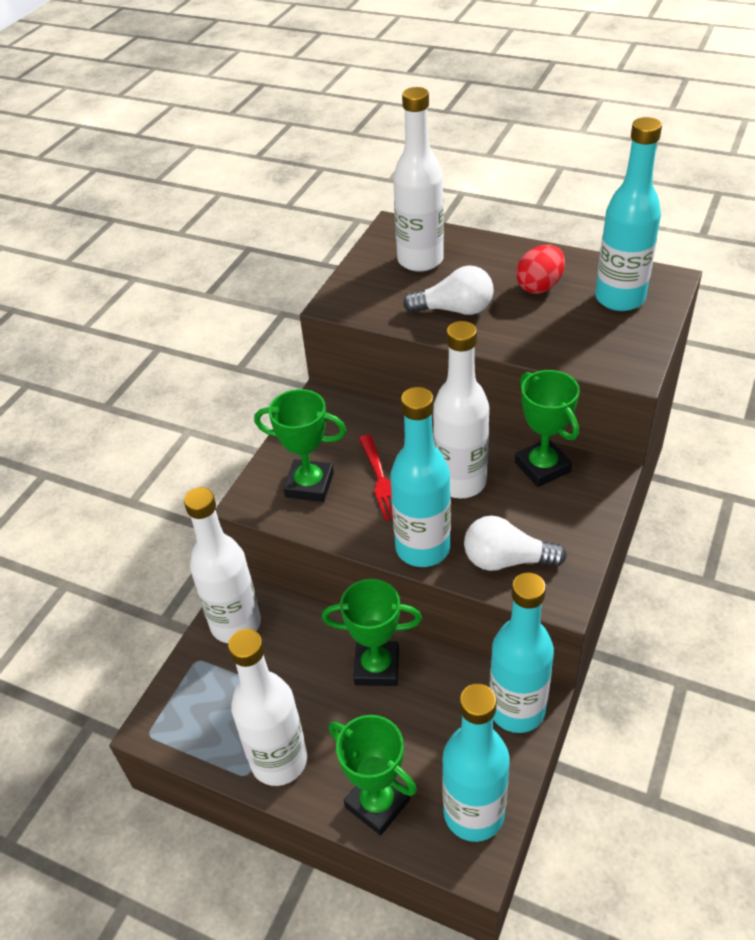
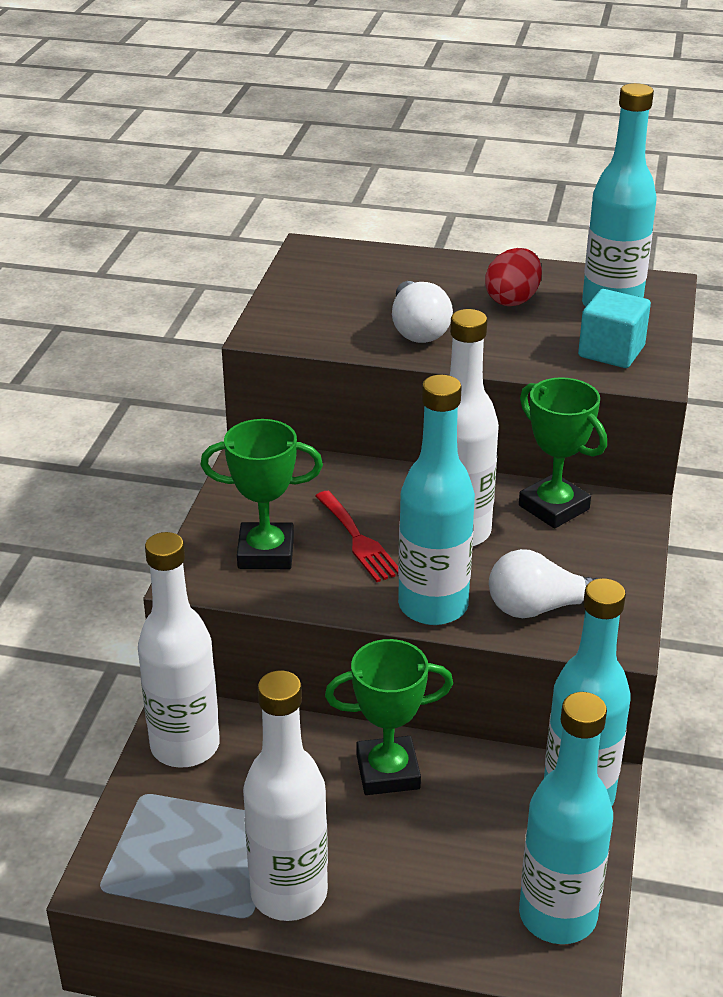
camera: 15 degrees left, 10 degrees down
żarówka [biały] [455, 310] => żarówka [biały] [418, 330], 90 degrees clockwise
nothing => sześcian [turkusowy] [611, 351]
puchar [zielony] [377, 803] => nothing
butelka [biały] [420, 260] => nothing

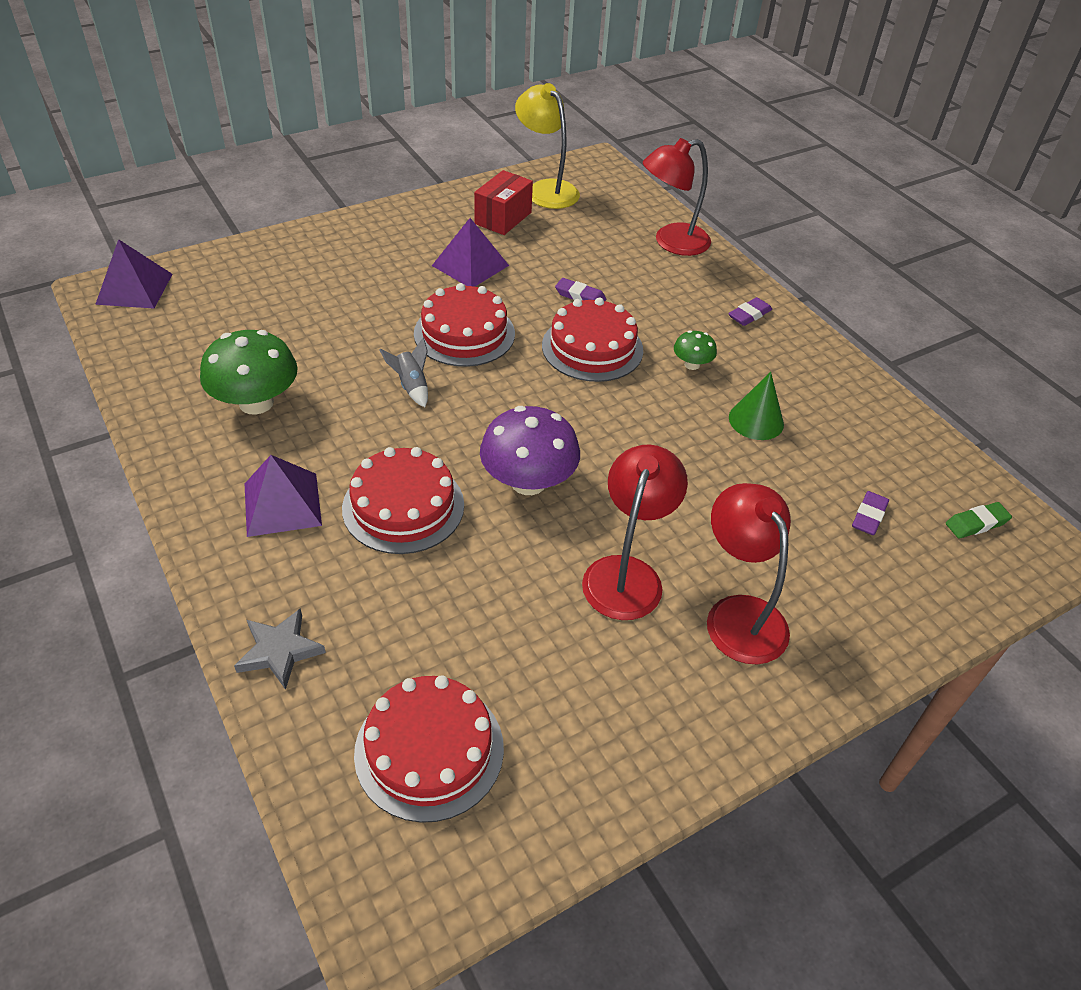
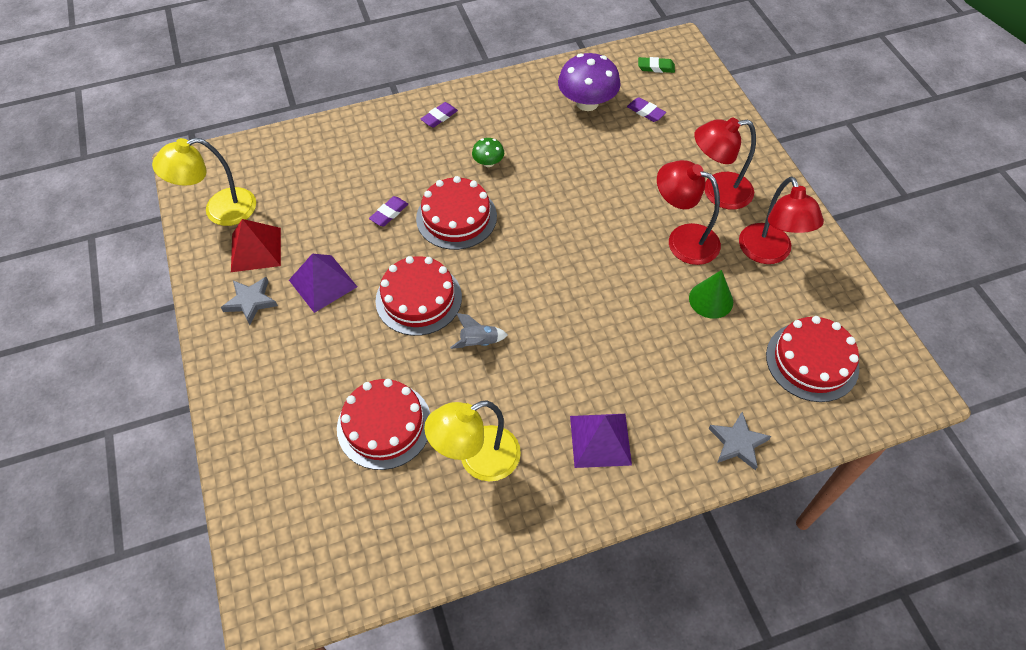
camera: 75 degrees left, 10 degrees up
nothing => gwiazda [szary] [251, 301]
pudełko [czerwony] [503, 218] => piramida [czerwony] [256, 249]
tort [czerwony] [403, 506] => tort [czerwony] [384, 425], move
gumka do mazania [fioletowy] [749, 315] => gumka do mazania [fioletowy] [439, 117], 75 degrees clockwise
grzyb [zielony] [256, 402] => lampka [żółty] [477, 459]
grzyb [fioletowy] [528, 482] => grzyb [fioletowy] [587, 103], move
gumka do mazania [zielony] [976, 523] => gumka do mazania [zielony] [656, 67], 75 degrees counterclockwise
stożek [zielony] [756, 420] => stożek [zielony] [711, 300], move
lampka [czerwony] [671, 242] => lampka [czerwony] [768, 253], move
piramida [fioletowy] [134, 288] => nothing

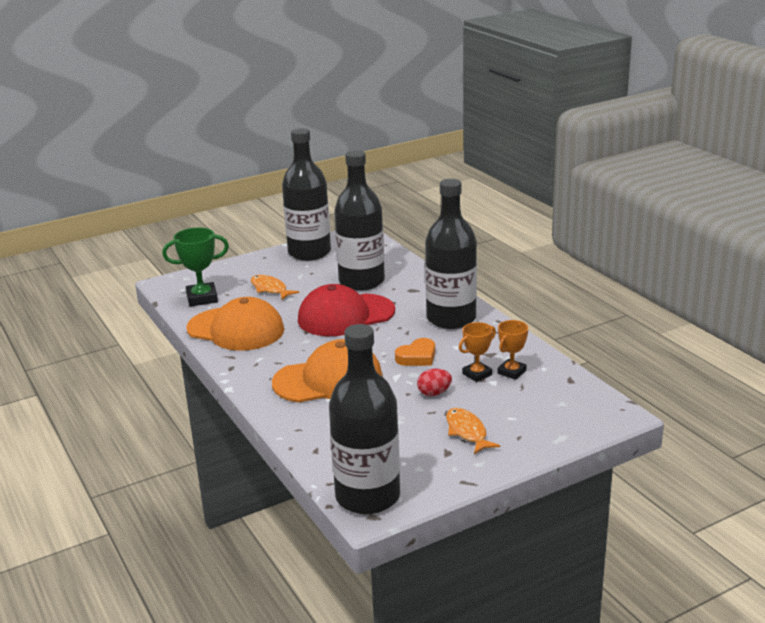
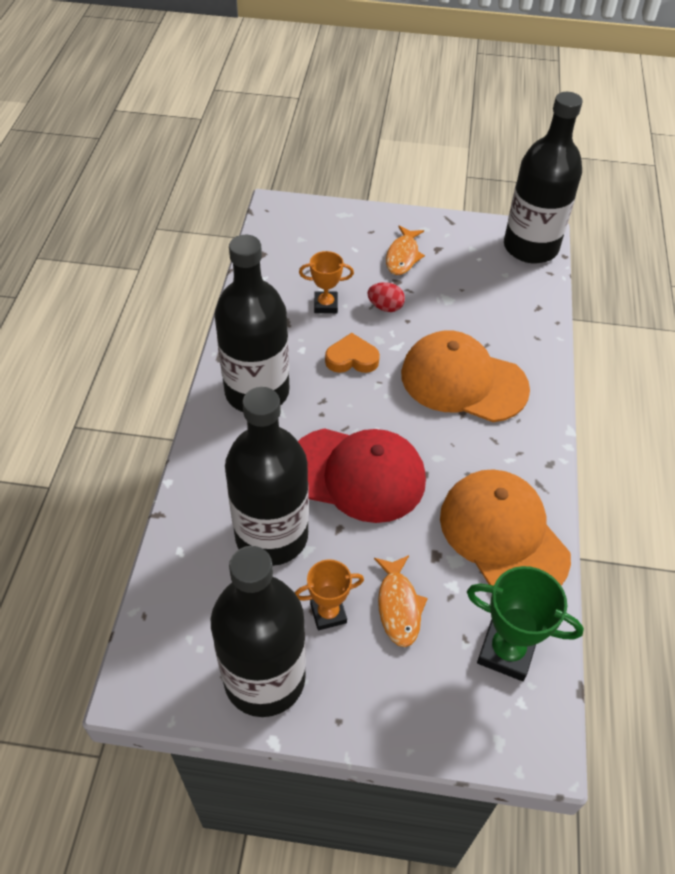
camera: 145 degrees left, 25 degrees up
puchar [pomarańczowy] [511, 372] => puchar [pomarańczowy] [328, 613], move

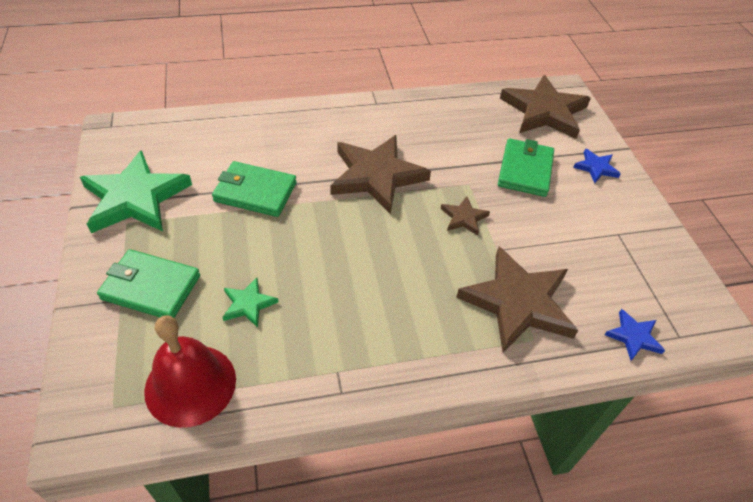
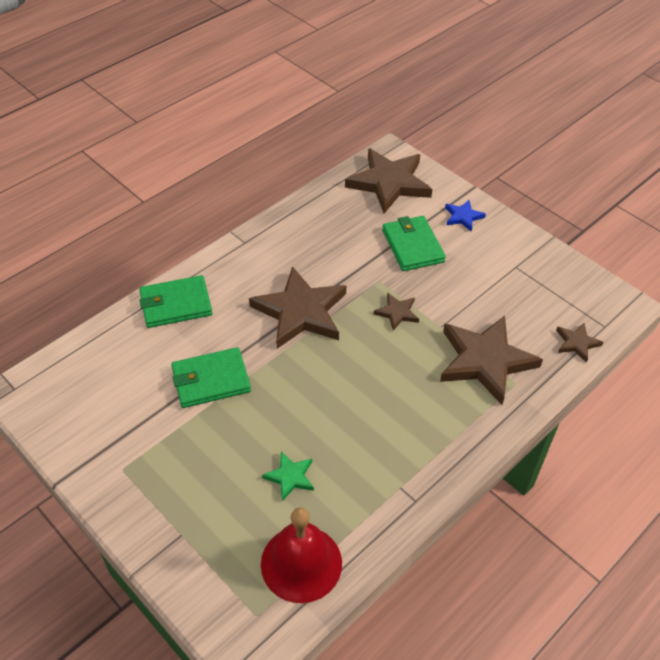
camera: 30 degrees left, 0 degrees up
portfel [zielony] [151, 287] => portfel [zielony] [176, 304], move
gwiazda [niebieski] [633, 337] => gwiazda [brązowy] [577, 343]
gwiazda [zielony] [135, 198] => nothing

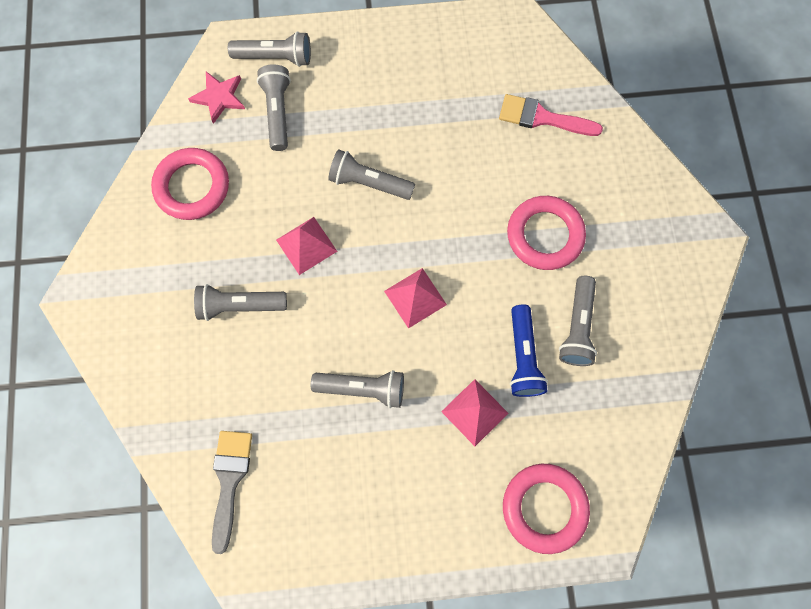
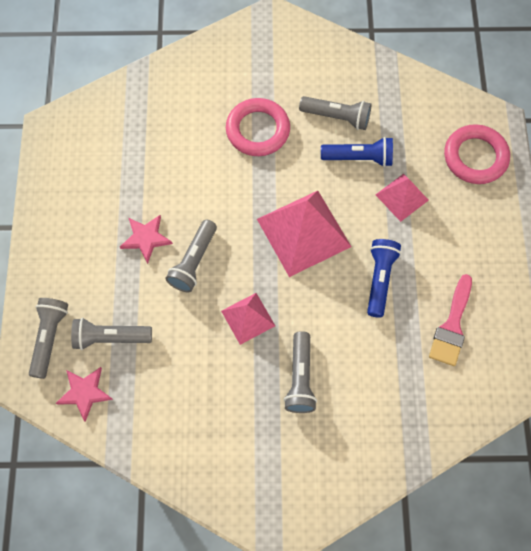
camera: 85 degrees left, 5 degrees down
nothing => gwiazda [różowy] [146, 238]
piramida [różowy] [415, 298] => piramida [różowy] [304, 232], x1.81
latarka [szary] [362, 389] => latarka [niebieski] [379, 279]
pędzel [różowy] [542, 118] => pędzel [różowy] [452, 326], move
pierścień [różowy] [192, 187] => nothing
pędzel [szary] [230, 480] => nothing

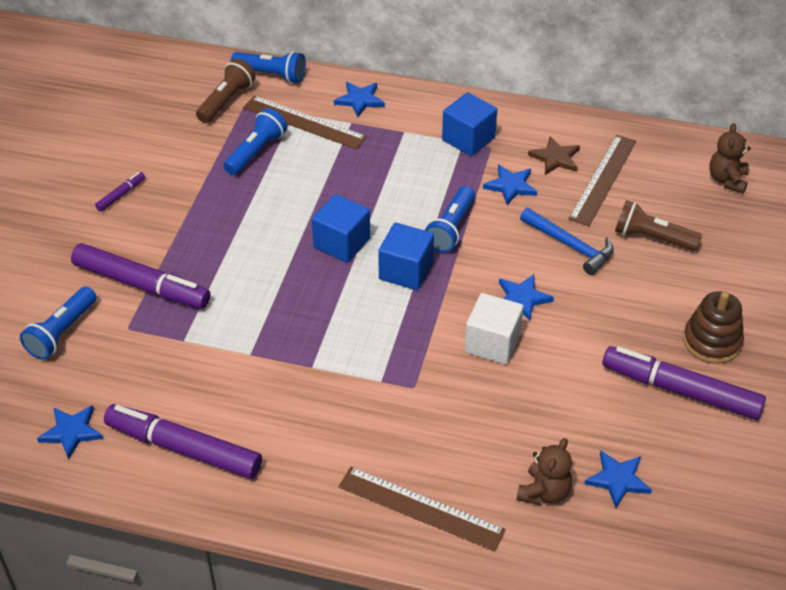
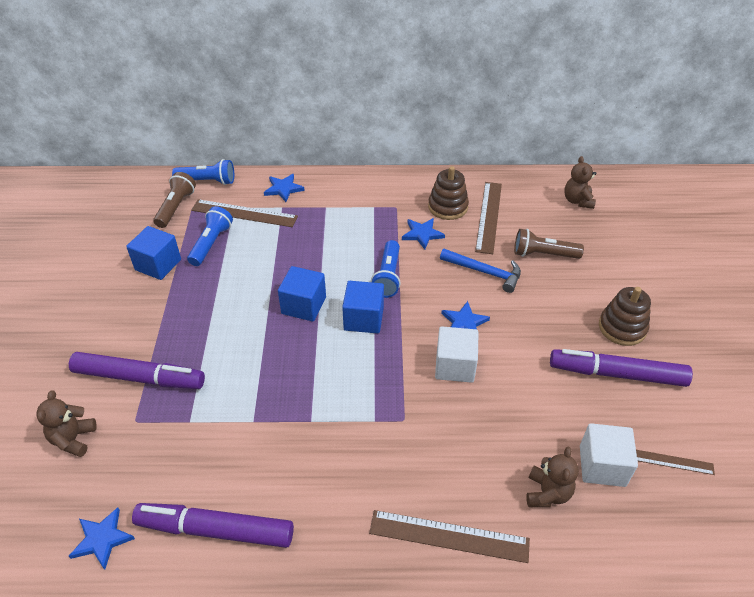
camera: 15 degrees left, 0 degrees up
latarka [niebieski] [62, 333] => miś [brązowy] [73, 439]
sześcian [niebieski] [468, 139] => sześcian [niebieski] [158, 265], move
gwiazda [brązowy] [555, 158] => zabawka nakładanka [brązowy] [448, 207]
gwiazda [niebieski] [618, 480] => sześcian [biały] [602, 466]
nothing => linijka [brązowy] [671, 461]
flamaster [fioletowy] [121, 195] => nothing

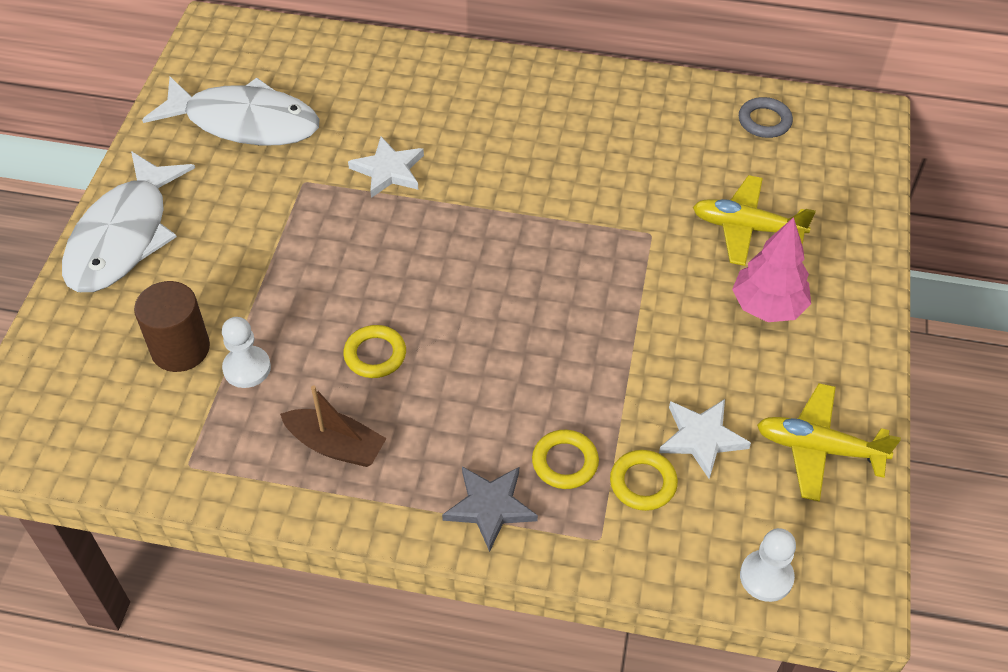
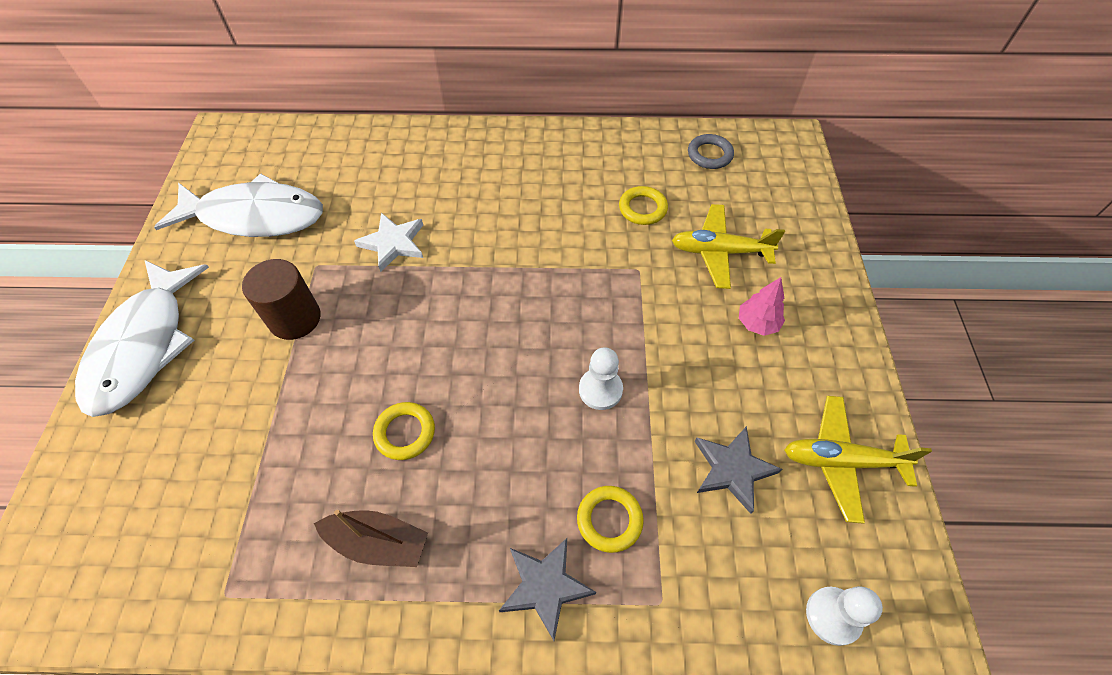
camera: 10 degrees left, 5 degrees up
walec [brązowy] [180, 349] => walec [brązowy] [295, 318], move
pionek [biały] [247, 368] => pionek [biały] [600, 390], move
pierścień [żółty] [643, 483] => pierścień [żółty] [642, 208], move
gwiazda [biały] [702, 438] => gwiazda [szary] [732, 469]
drzewko [różowy] [768, 306] => drzewko [różowy] [757, 323], x0.64

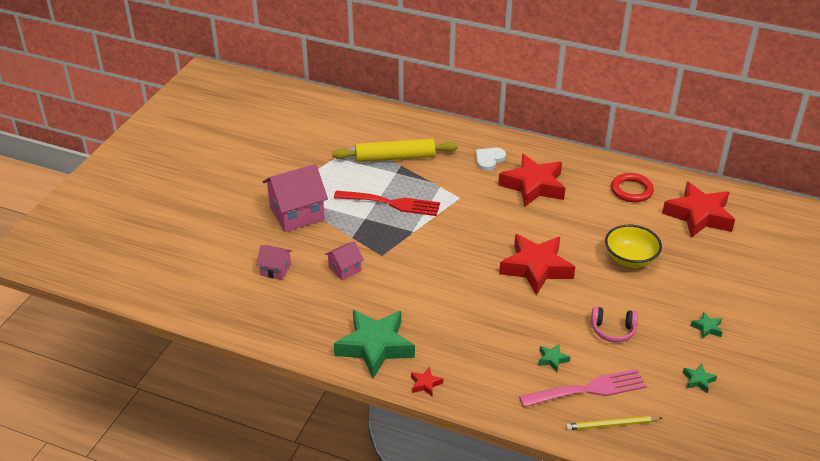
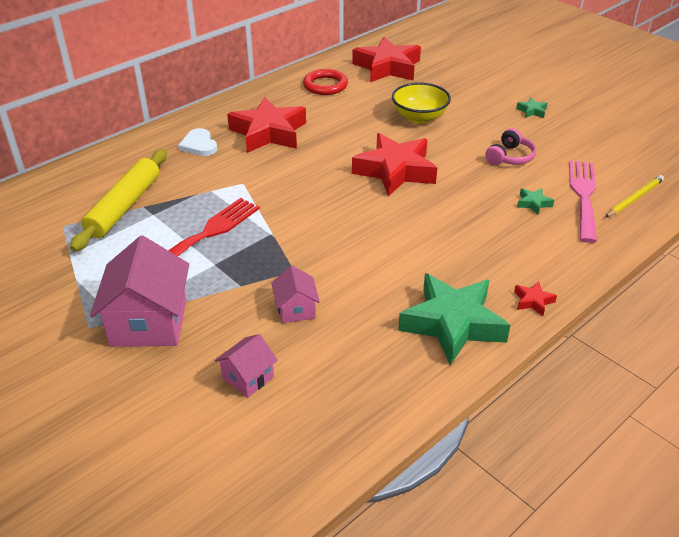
camera: 65 degrees left, 0 degrees up
ołówek [żółty] [612, 425] => ołówek [żółty] [634, 198], 150 degrees counterclockwise
gwiazda [zielony] [698, 380] => nothing

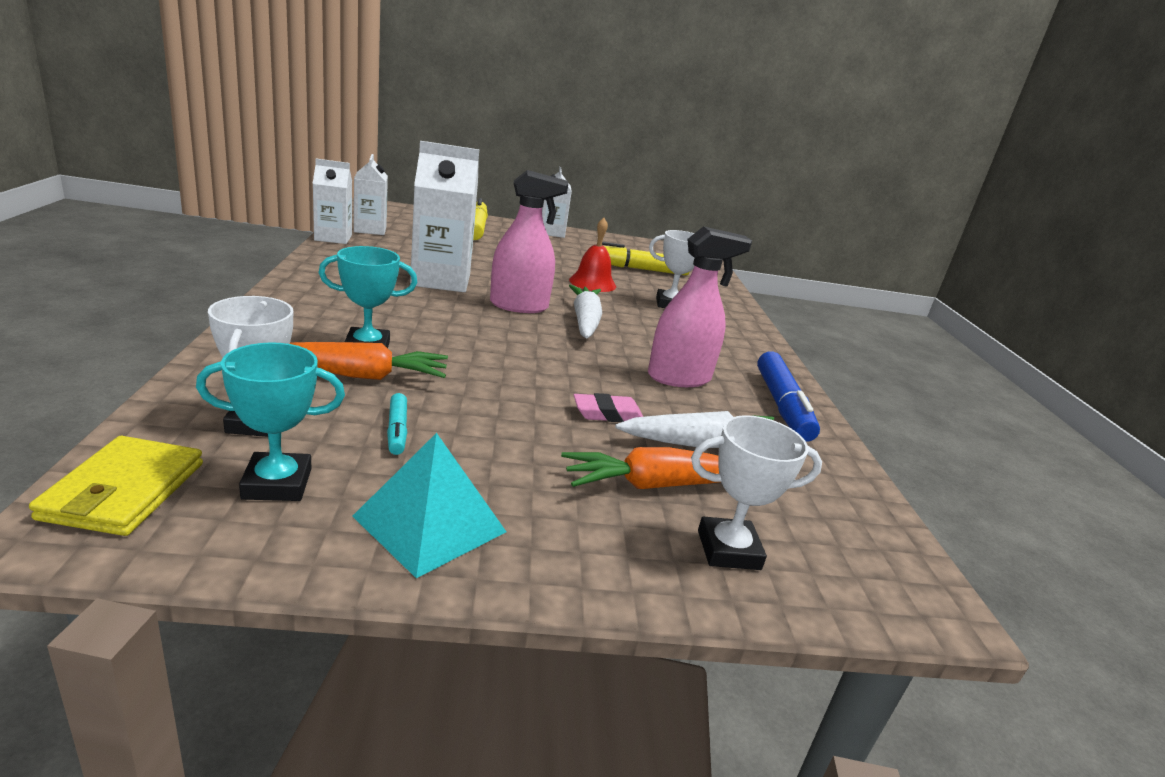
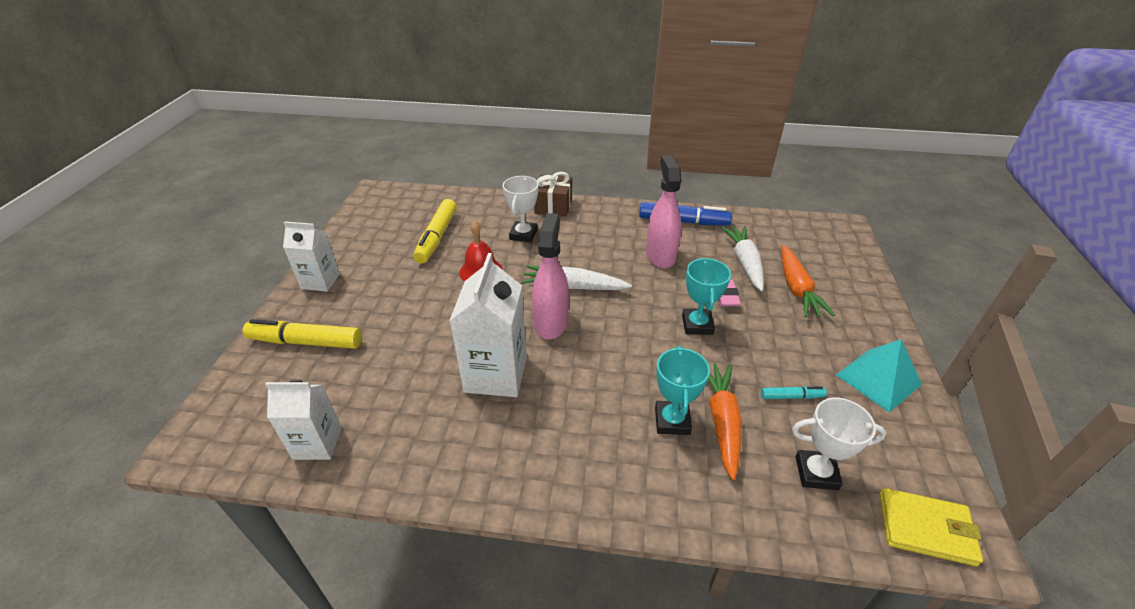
camera: 75 degrees left, 15 degrees up
nothing => prezent [brązowy] [553, 206]
puchar [turkusowy] [277, 484] => puchar [turkusowy] [697, 325], move
karton mleka [biały] [333, 238] => nothing
puchar [biały] [728, 550] => nothing

